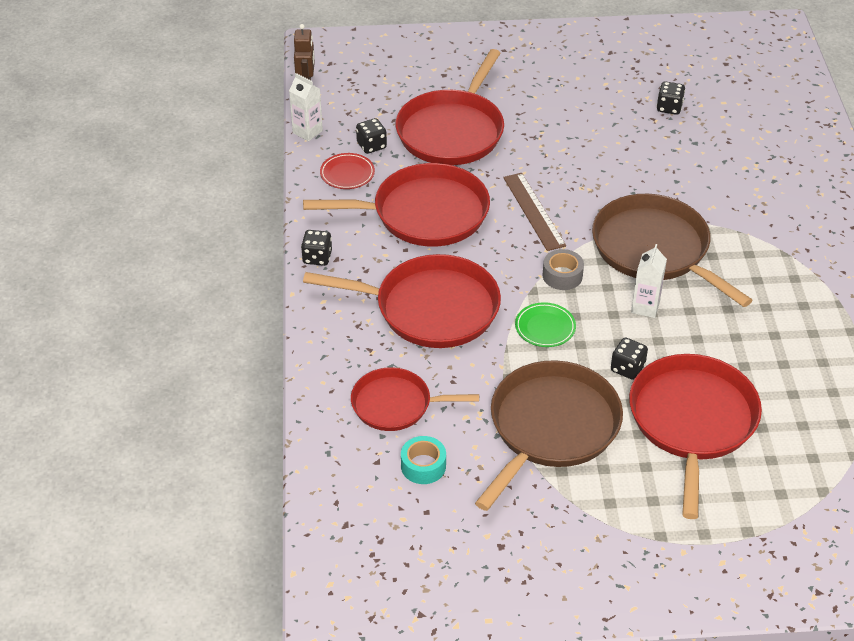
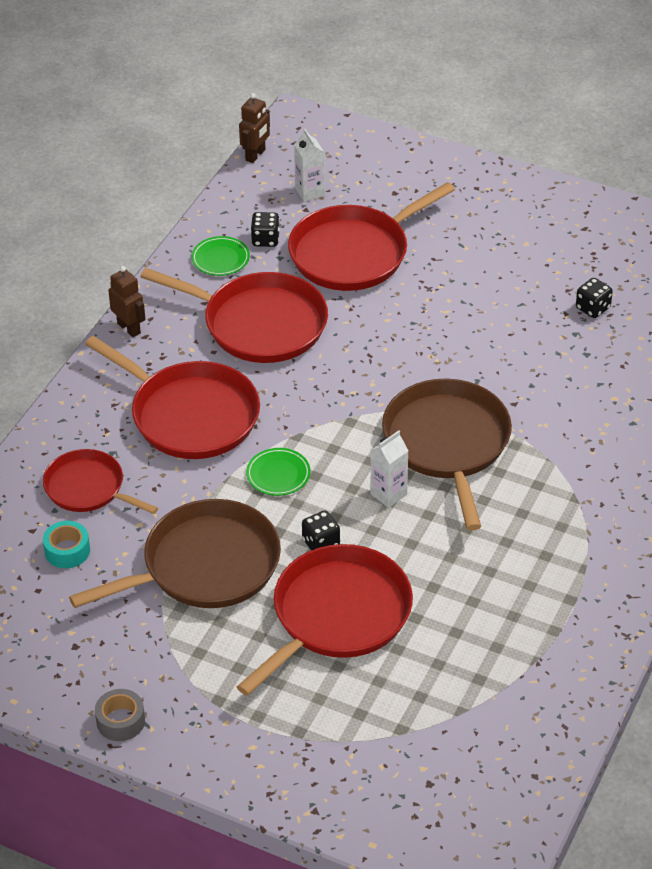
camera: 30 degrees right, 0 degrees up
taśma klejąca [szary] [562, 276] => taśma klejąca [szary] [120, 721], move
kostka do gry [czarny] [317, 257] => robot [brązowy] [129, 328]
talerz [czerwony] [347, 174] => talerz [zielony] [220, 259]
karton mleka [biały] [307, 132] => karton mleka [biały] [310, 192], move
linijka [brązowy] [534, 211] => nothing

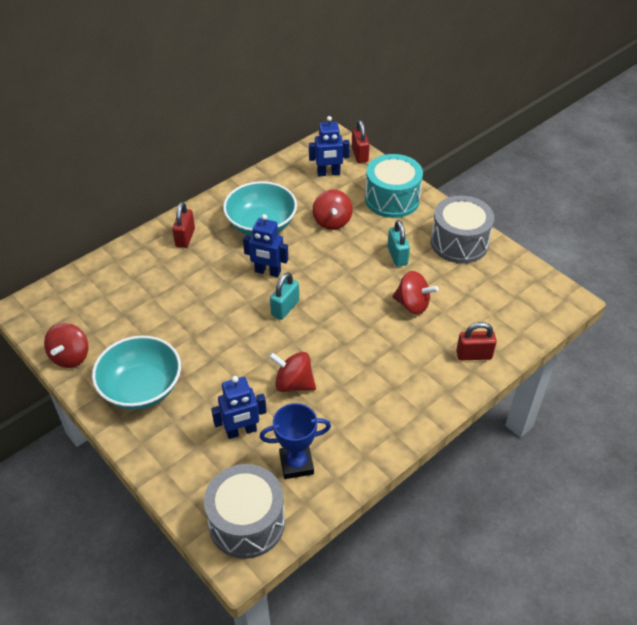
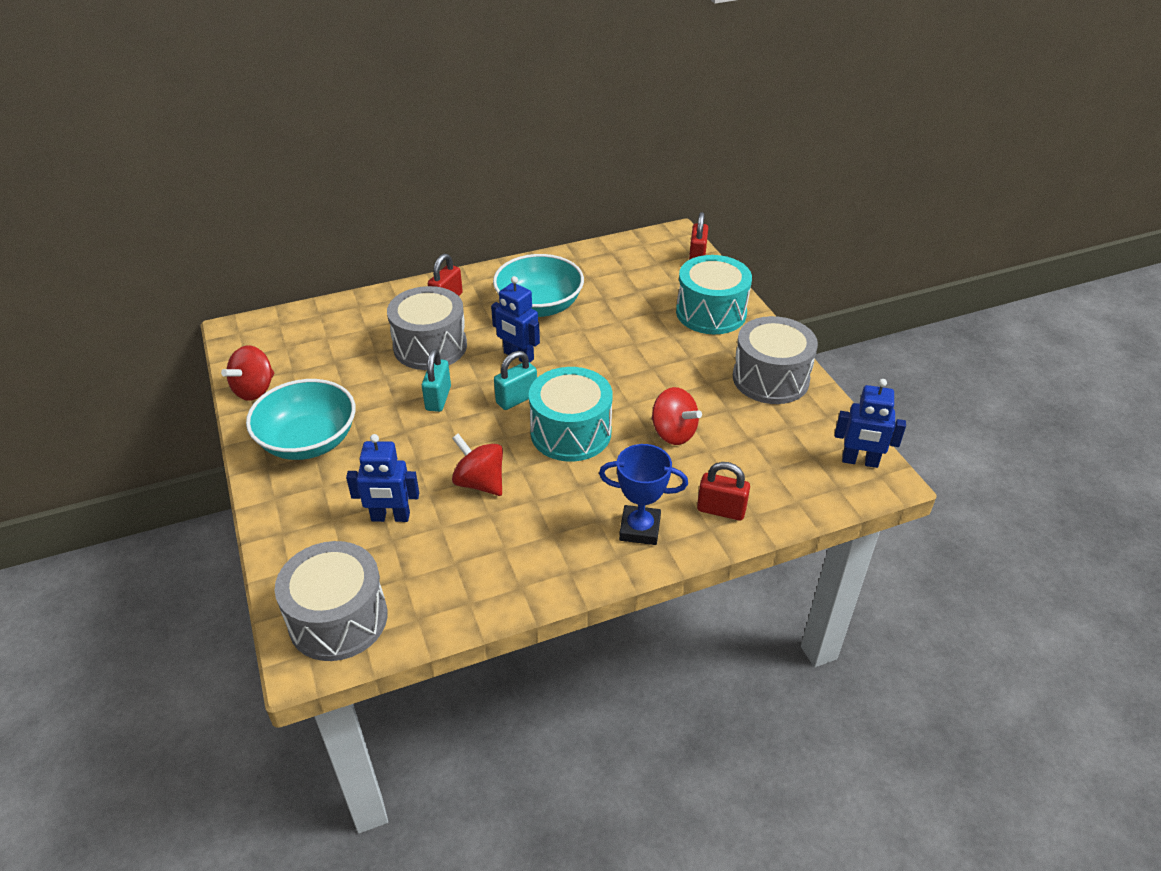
camera: 20 degrees right, 5 degrees down
nothing => bęben [szary] [430, 346]
kłódka [turkusowy] [397, 256] => kłódka [turkusowy] [438, 398], move
nothing => bęben [turkusowy] [571, 432]
puchar [niebieski] [296, 464] => puchar [niebieski] [640, 529], move
robot [niebieski] [328, 173] => robot [niebieski] [860, 461], move
bączek [czerwony] [332, 221] => nothing

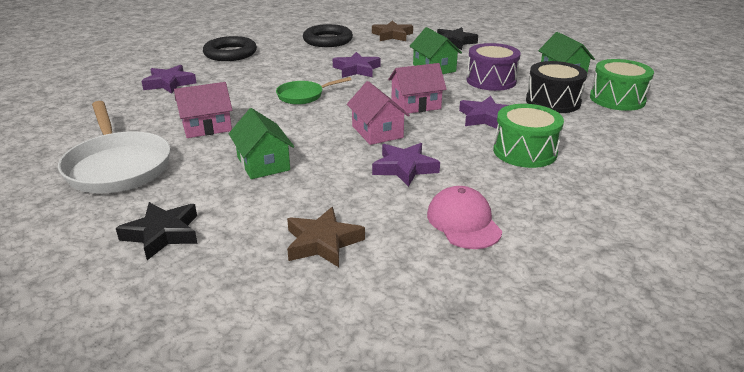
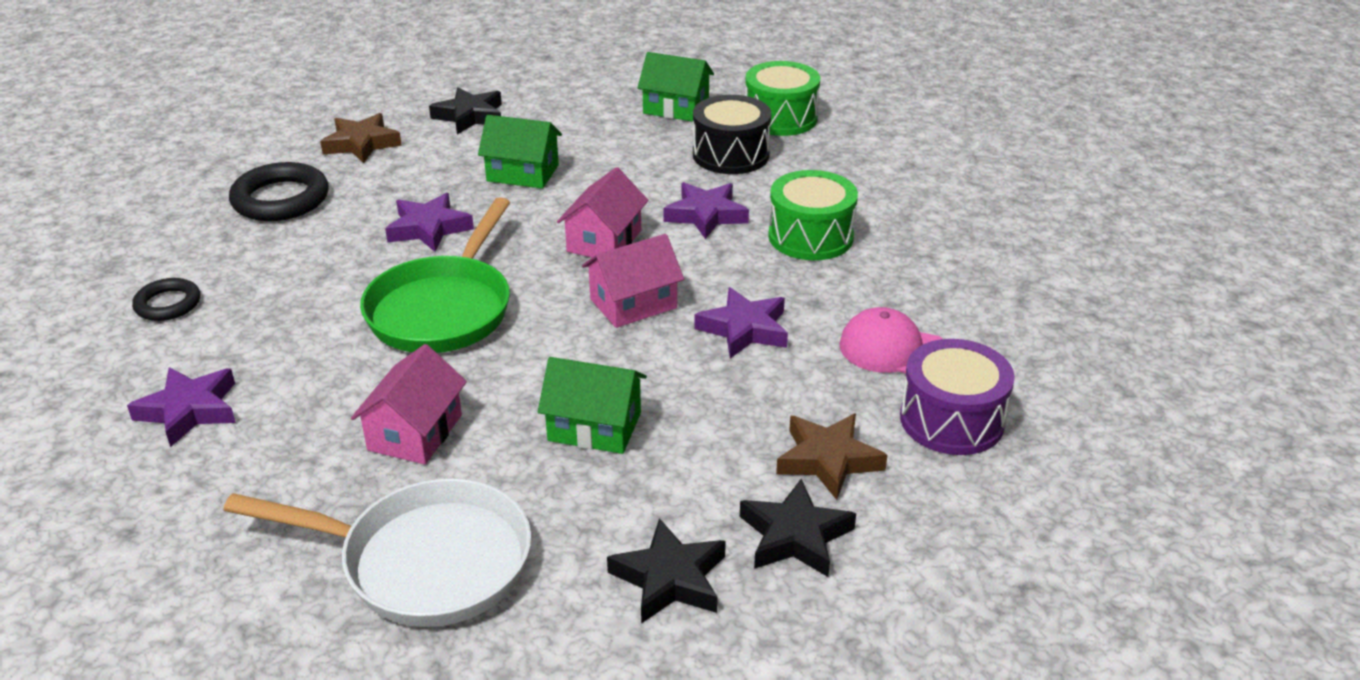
camera: 50 degrees left, 5 degrees up
pierścień [czarny] [230, 53] => pierścień [czarny] [168, 304], x0.60
patelnia [zielony] [303, 96] => patelnia [zielony] [444, 309], x1.79
domek [różowy] [377, 132] => domek [różowy] [633, 303], 45 degrees counterclockwise
nothing => gwiazda [czarny] [795, 536]
bęben [fioletowy] [491, 80] => bęben [fioletowy] [951, 420], move

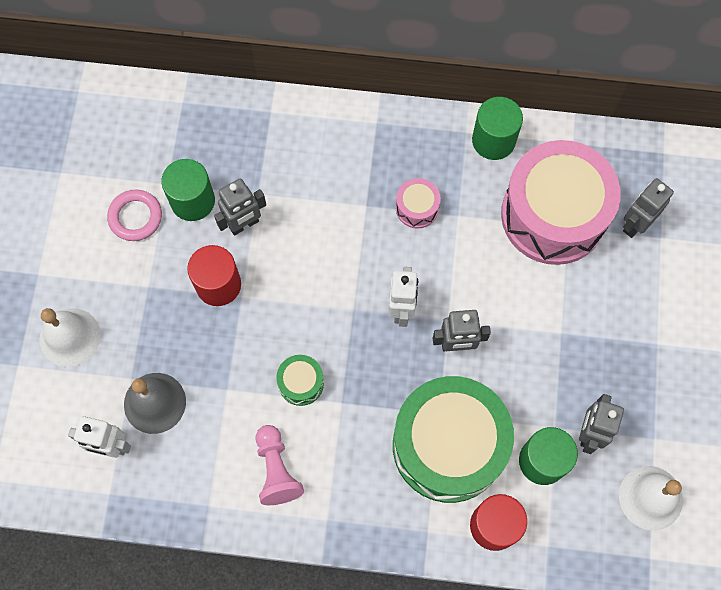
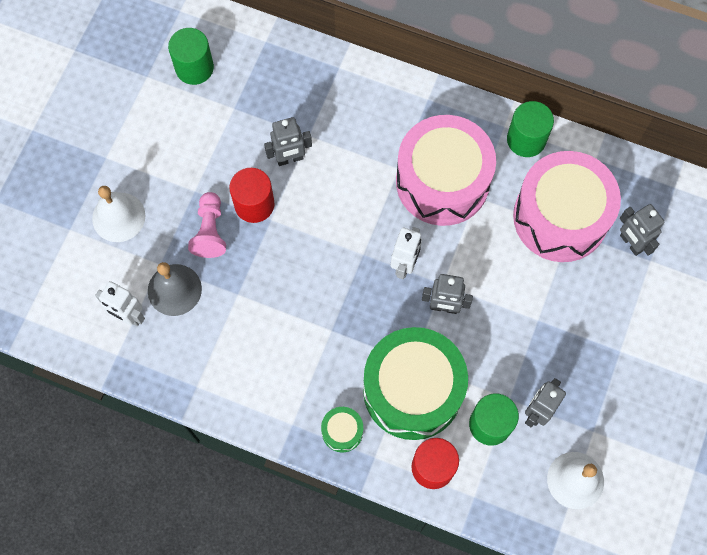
camera: 15 degrees right, 0 degrees up
walec [zielony] [193, 201] => walec [zielony] [194, 68], move
pionek [różowy] [276, 470] => pionek [różowy] [210, 231], move
bęben [zielony] [301, 383] => bęben [zielony] [342, 431], move
bęben [różowy] [417, 208] => bęben [różowy] [442, 181], x2.42
robot [szary] [635, 224] => robot [szary] [631, 243], 90 degrees counterclockwise
pierścień [różowy] [135, 217] => nothing

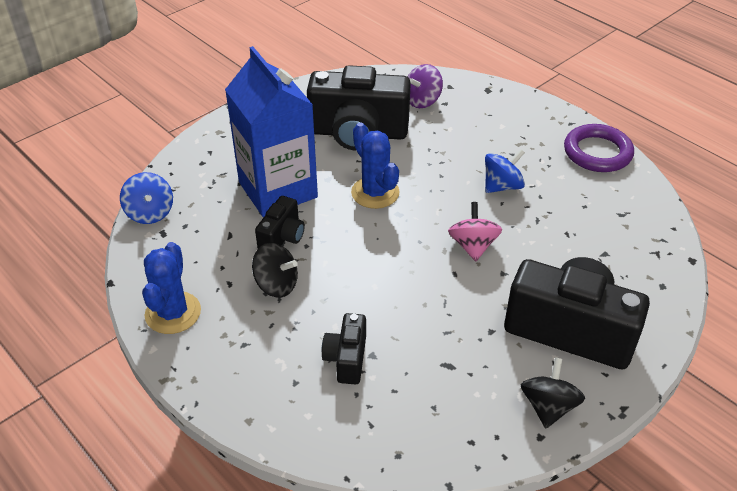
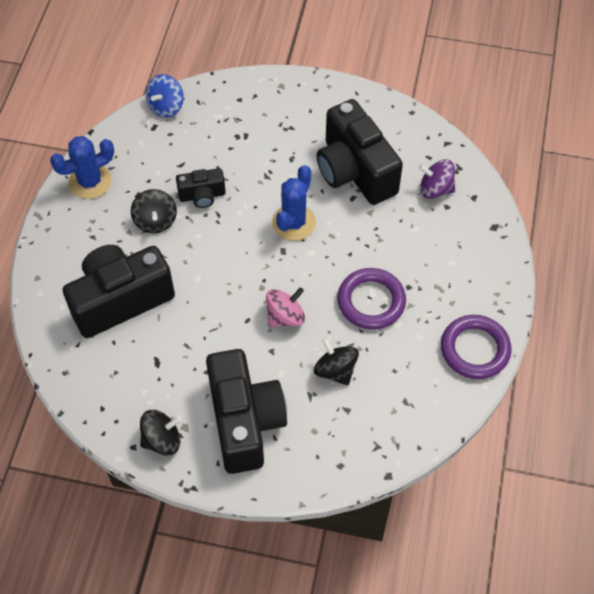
camera: 55 degrees right, 15 degrees up
aparat fotograficzny [czarny] [346, 359] => aparat fotograficzny [czarny] [120, 300], x2.04
nothing => bączek [czarny] [335, 370]
bączek [niebieski] [502, 186] => pierścień [fioletowy] [371, 301]
karton mleka [niebieski] [278, 190] => nothing

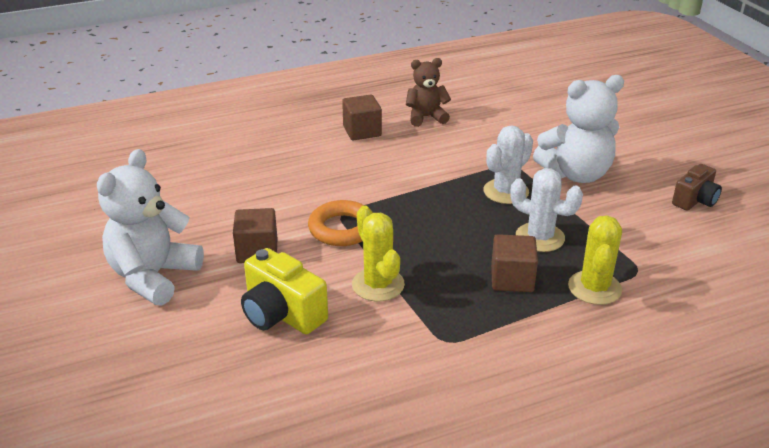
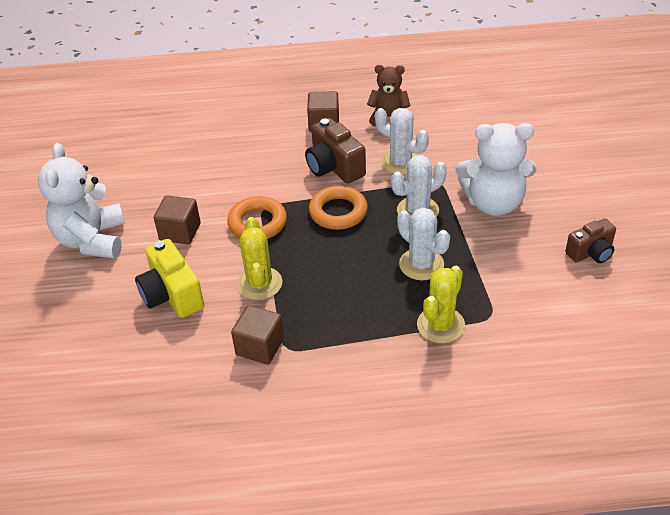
camera: 20 degrees right, 10 degrees up
miś [biały] [153, 276] => miś [biały] [92, 240], 45 degrees counterclockwise
sześcian [brązowy] [512, 279] => sześcian [brązowy] [260, 346], move
nothing => aparat fotograficzny [brązowy] [334, 167]
nothing => pierścień [pomarańczowy] [338, 212]
nothing => kaktus [biały] [401, 162]

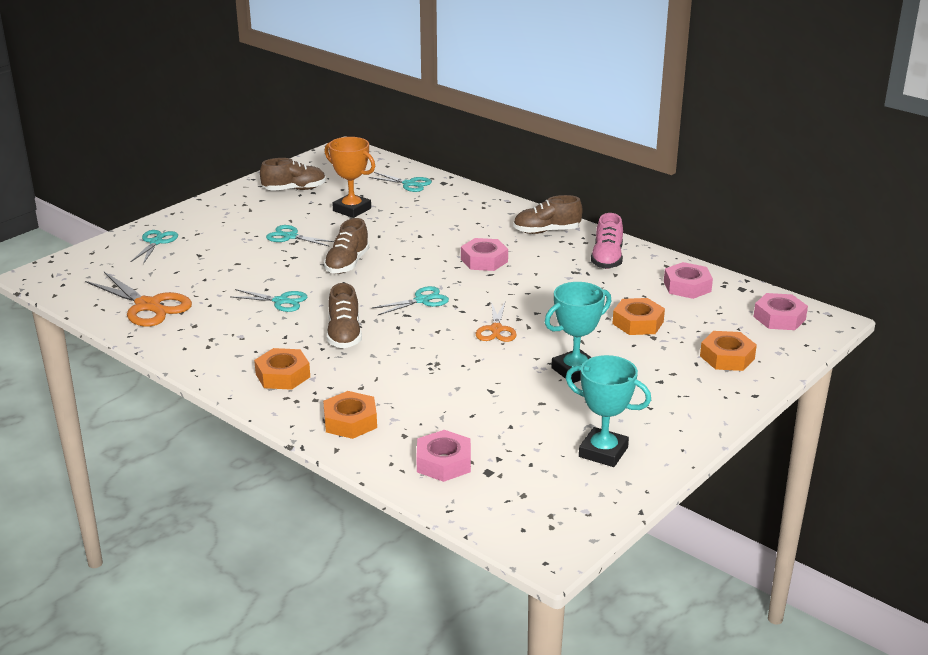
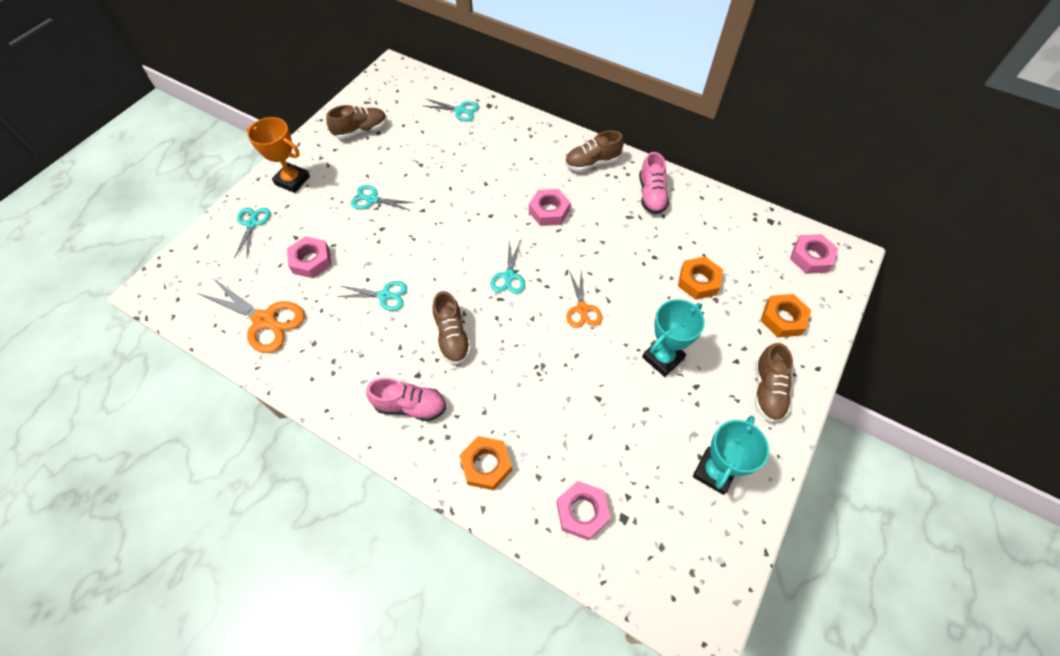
camera: 10 degrees left, 30 degrees up
puchar [pomarańczowy] [352, 209] => puchar [pomarańczowy] [292, 180], move
nakrętka [różowy] [687, 286] => nakrętka [różowy] [311, 261], move
nakrętka [pomarańczowy] [283, 375] => but [różowy] [410, 406]
nożyczki [turkusowy] [422, 300] => nożyczki [turkusowy] [509, 276], 135 degrees clockwise
puchar [turkusowy] [603, 452] => puchar [turkusowy] [714, 472], 75 degrees counterclockwise
but [brązowy] [347, 264] => but [brązowy] [767, 390], move

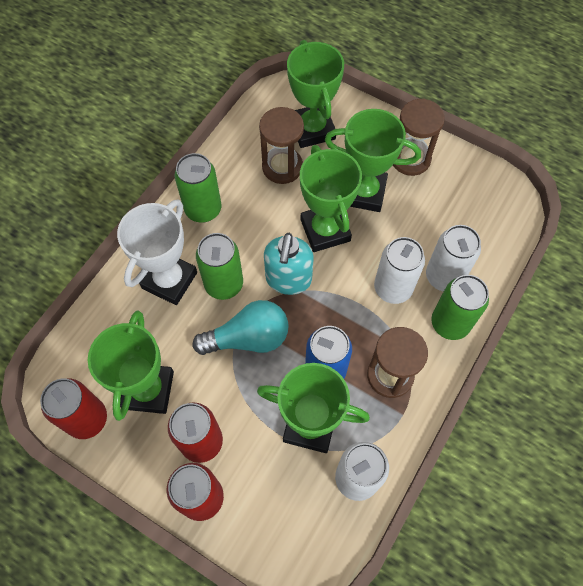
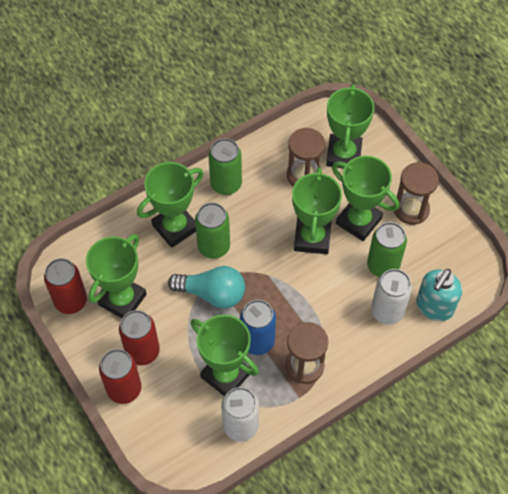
camera: 25 degrees right, 5 degrees down
puchar [biały] [169, 280] => puchar [zielony] [175, 227]
puszka [zielony] [450, 323] => puszka [zielony] [383, 266], move
dozownik mydła [turkusowy] [288, 280] => dozownik mydła [turkusowy] [434, 307], move
puszka [biały] [393, 288] => nothing

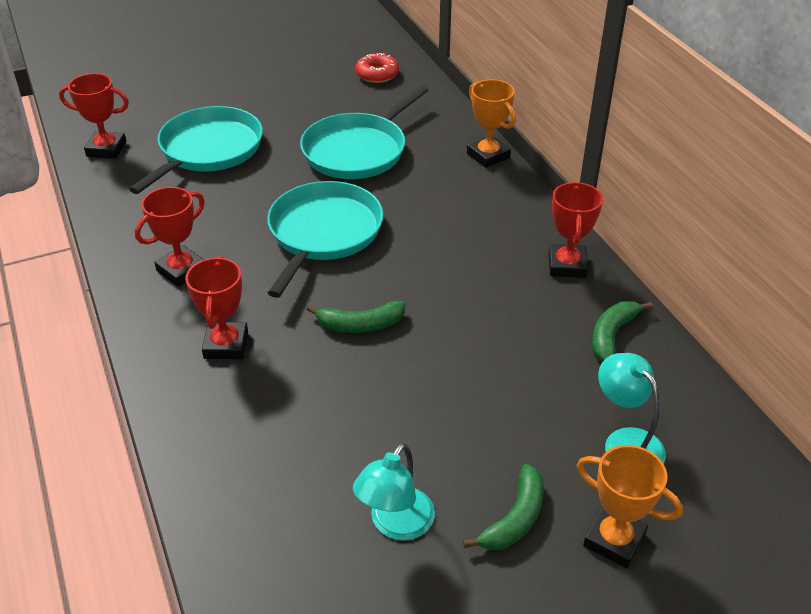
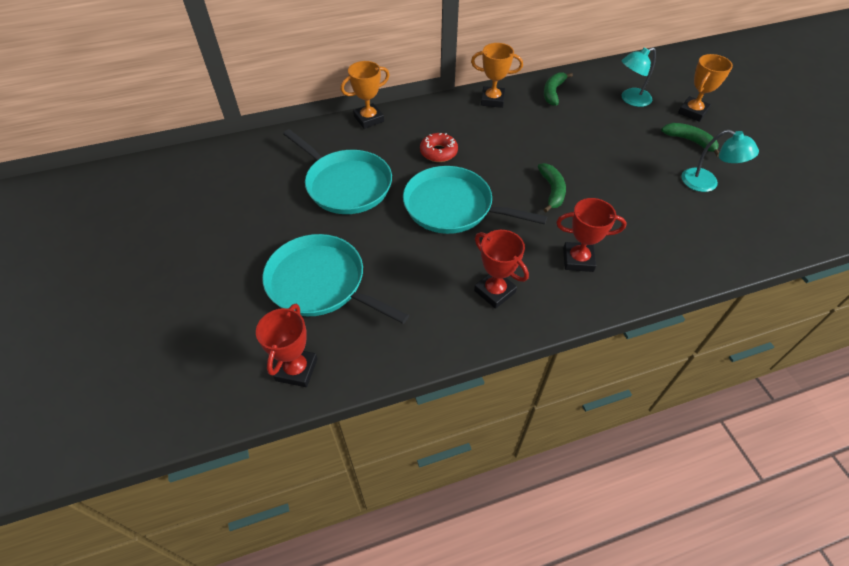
camera: 85 degrees left, 10 degrees up
donut [czerwony] [377, 74] => donut [czerwony] [438, 152], move
puchar [czerwony] [567, 265] => puchar [pomarańczowy] [492, 100]
banan [zielony] [612, 335] => banan [zielony] [553, 92], 75 degrees clockwise

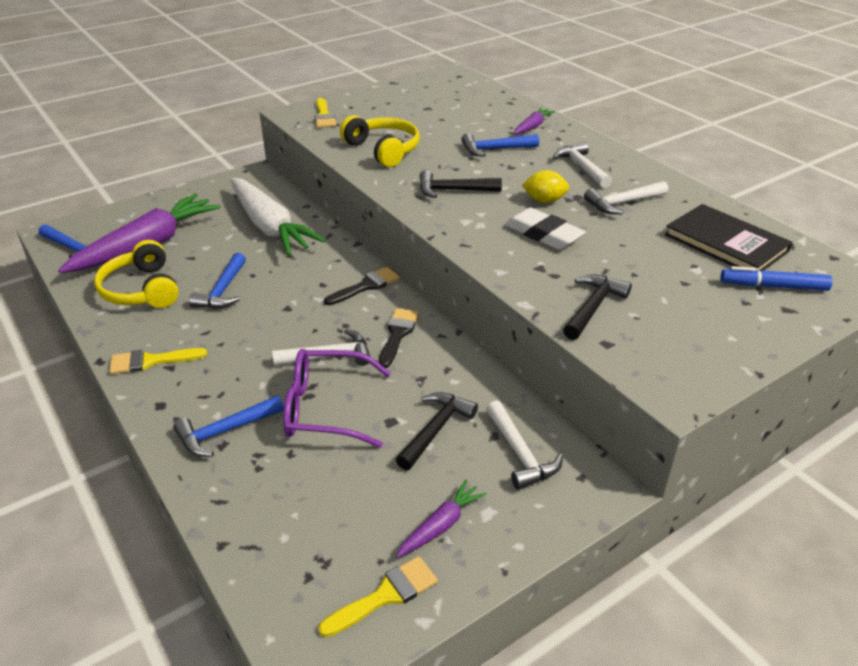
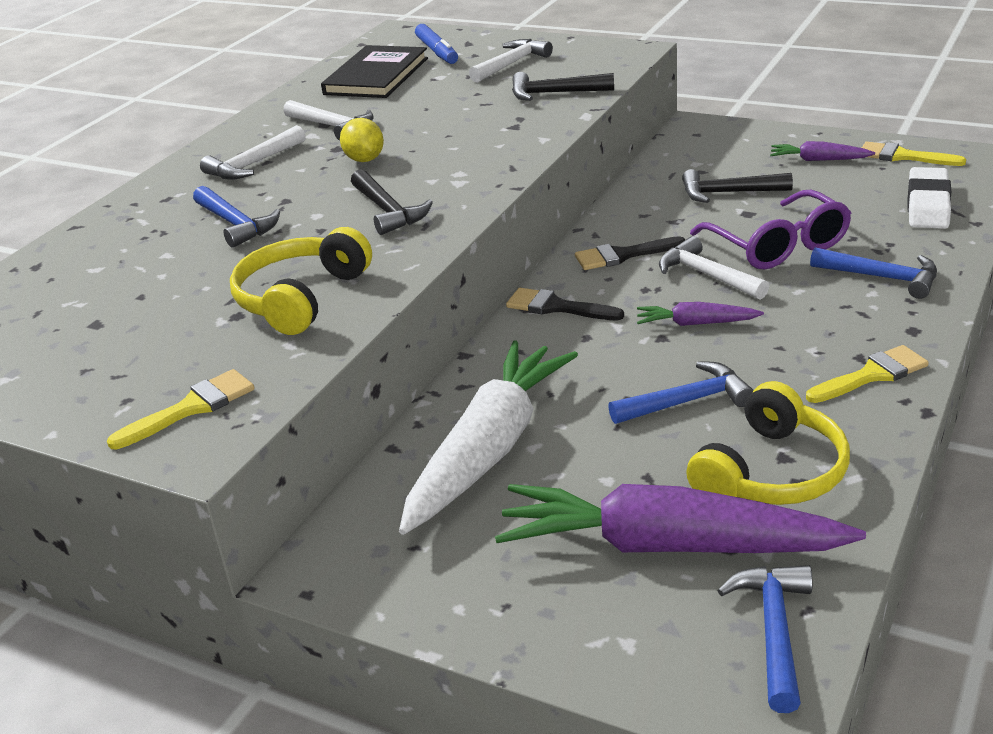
camera: 115 degrees left, 5 degrees down
młotek [biały] [520, 454] => młotek [biały] [511, 64], move
marchewka [fioletowy] [532, 127] => marchewka [fioletowy] [696, 323], move
pędzel [żółty] [151, 361] => pędzel [żółty] [872, 375], 75 degrees counterclockwise
gumka do mazania [biały] [543, 234] => gumka do mazania [biały] [927, 205], move

